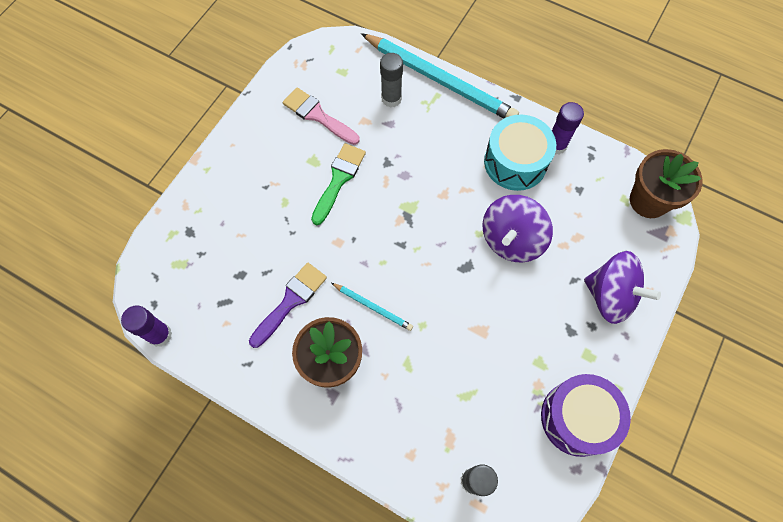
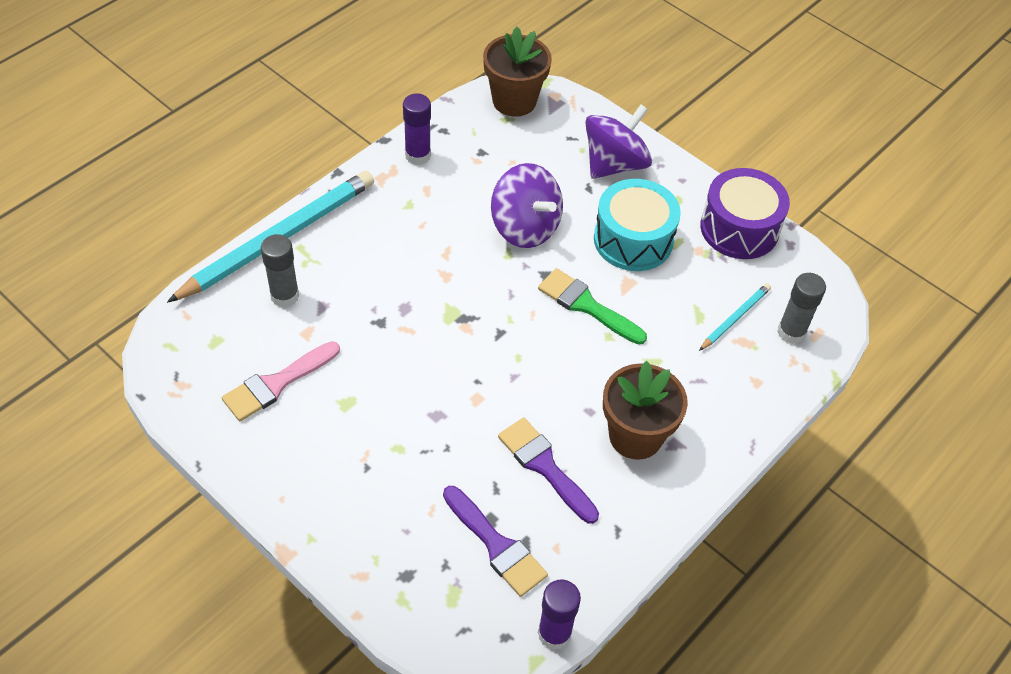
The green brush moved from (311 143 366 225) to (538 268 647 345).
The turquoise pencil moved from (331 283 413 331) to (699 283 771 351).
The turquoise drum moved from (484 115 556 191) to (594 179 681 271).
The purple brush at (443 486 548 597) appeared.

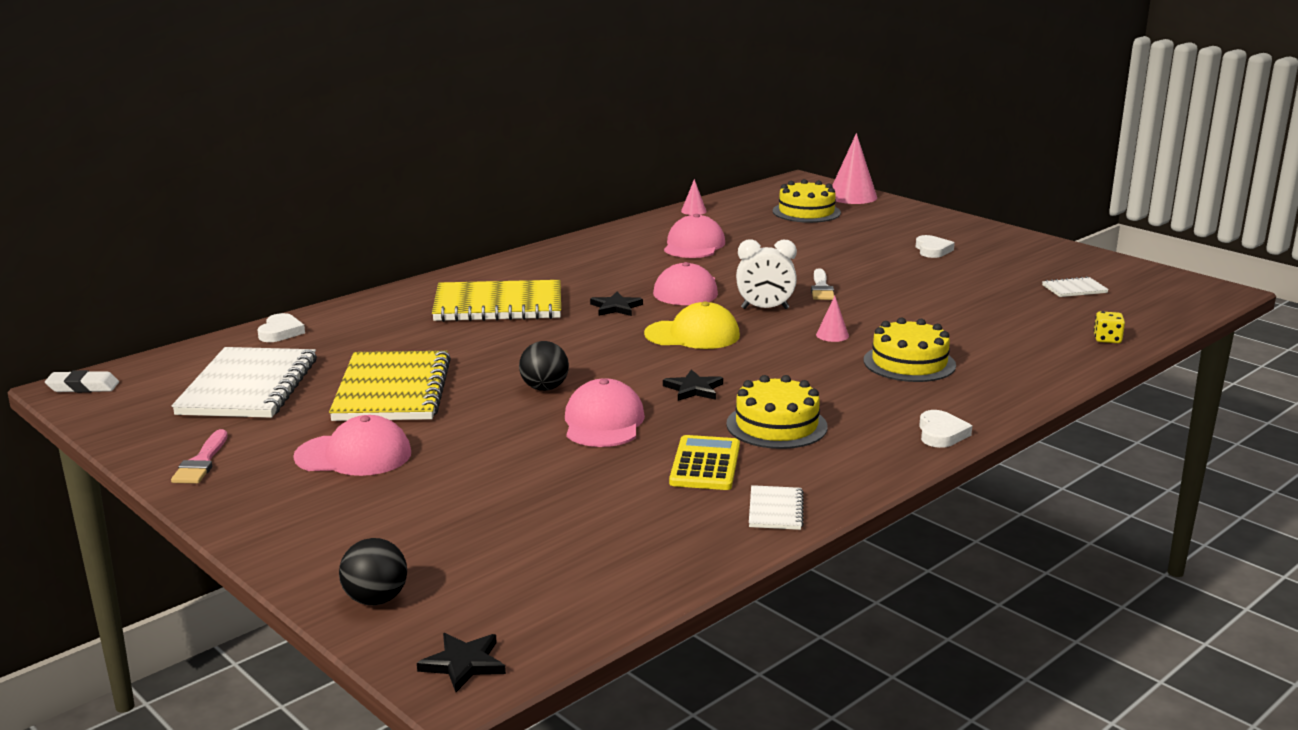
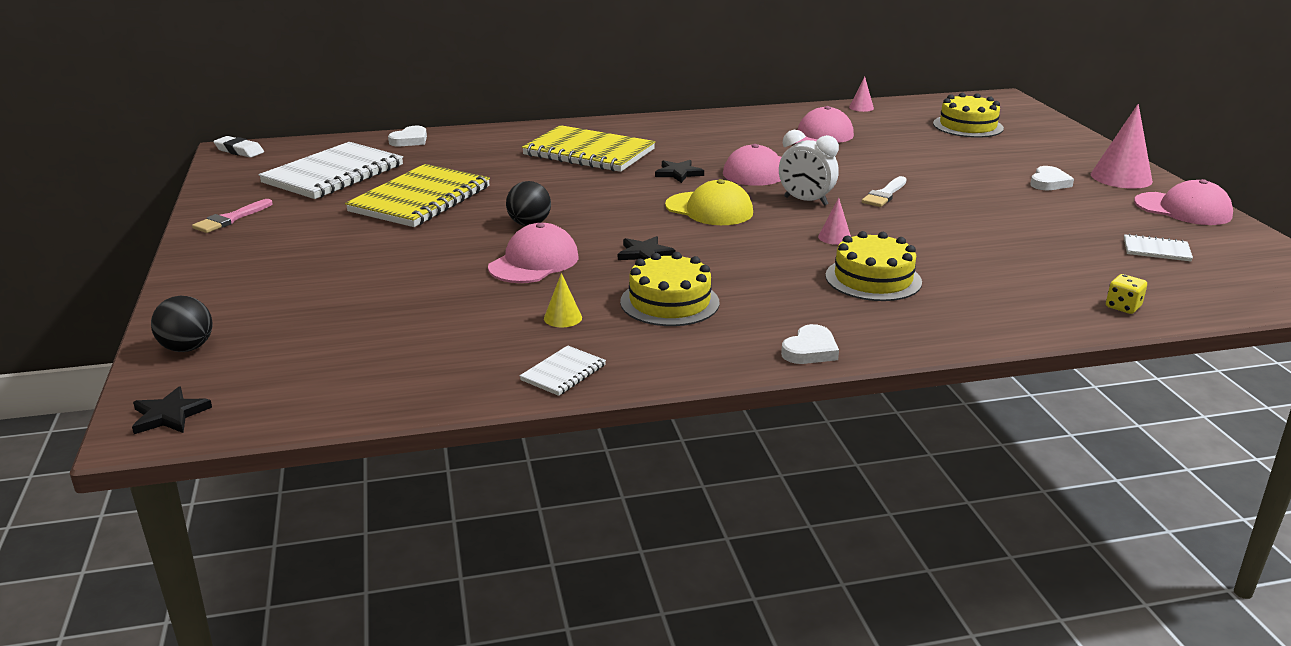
The pink cap moved from (293 415 411 476) to (1134 179 1233 225).
The yellow calculator at (669 435 740 490) was replaced by the yellow cone at (544 273 582 327).
The pink cone moved from (832 133 877 204) to (1091 104 1153 189).

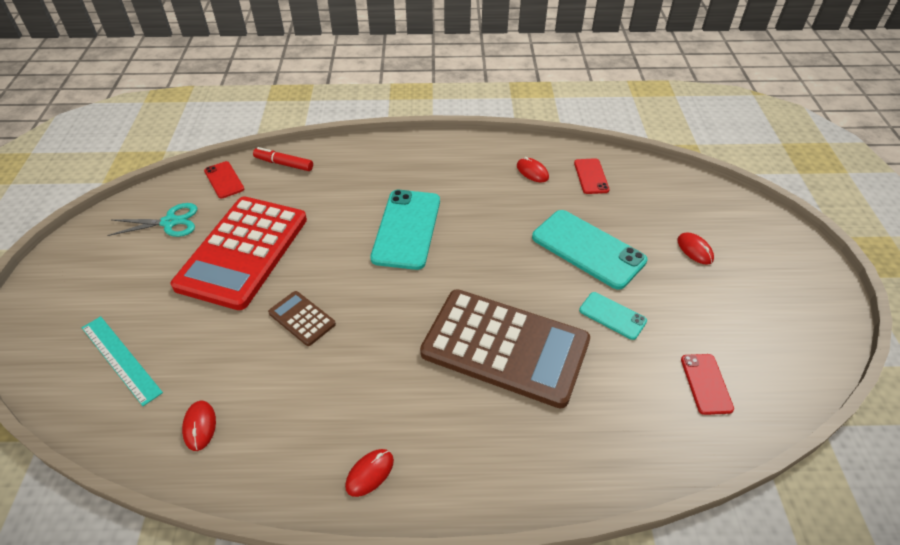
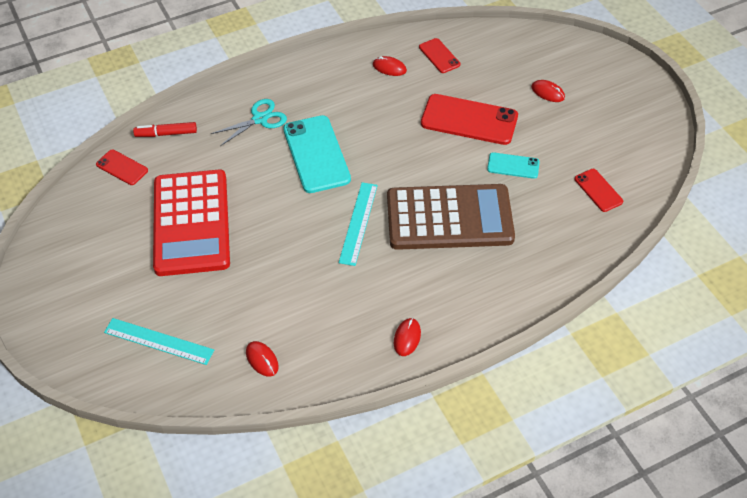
The turquoise scissors moved from (107 203 197 237) to (211 99 287 146).
The brown calculator at (268 291 336 346) disappeared.
The turquoise phone at (532 210 647 290) became the red phone at (421 94 518 145).
The turquoise ruler at (339 182 378 266) appeared.

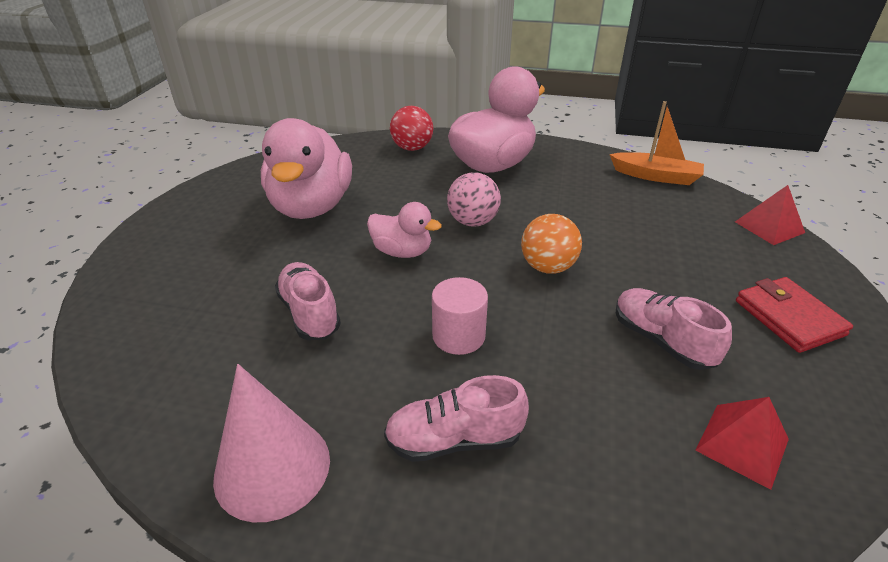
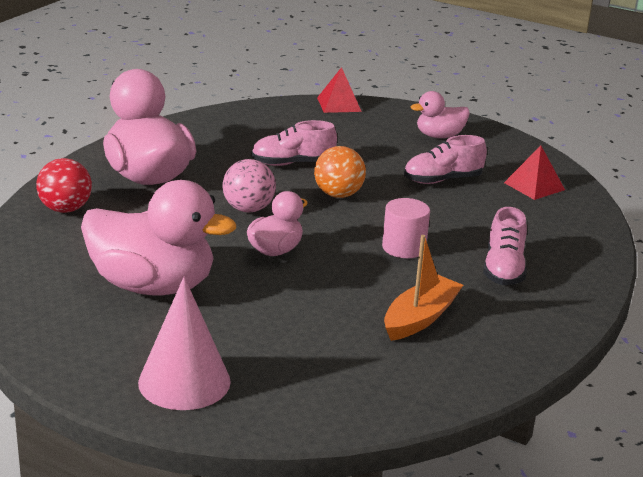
The pink cone moved from (213 364 330 522) to (138 277 231 410).
The pink shoe moved from (275 262 341 340) to (251 120 337 166).
The orange boat moved from (609 101 704 185) to (384 235 463 341).
The red wallet at (736 277 853 353) was replaced by the pink duck at (410 91 470 138).

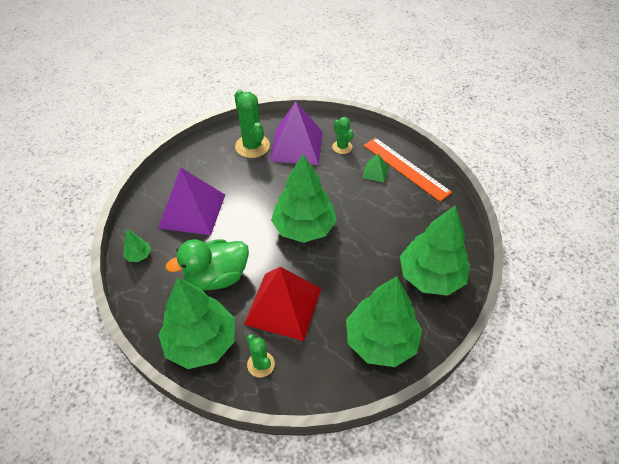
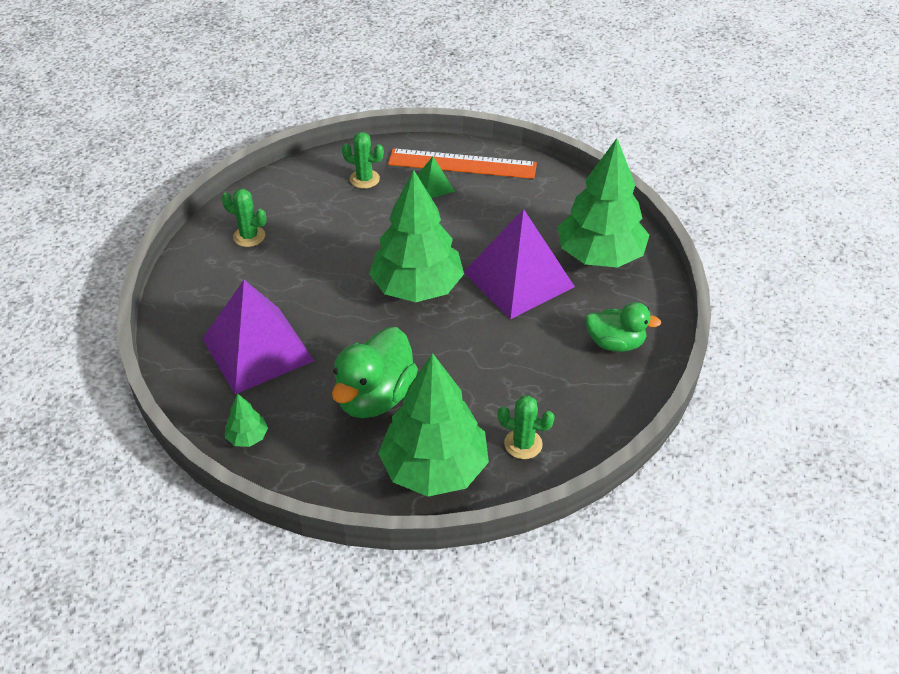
The green cactus at (234 90 270 158) changed to 0.58 times the size.
The red pyramid at (244 267 321 341) disappeared.
The purple pyramid moved from (270 101 323 165) to (464 209 575 319).
The green tree at (346 276 422 367) was replaced by the green duck at (585 302 661 352).

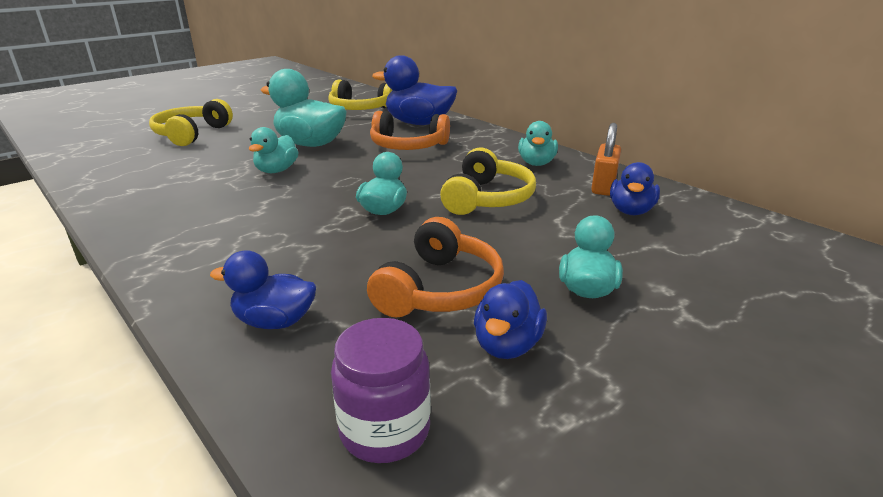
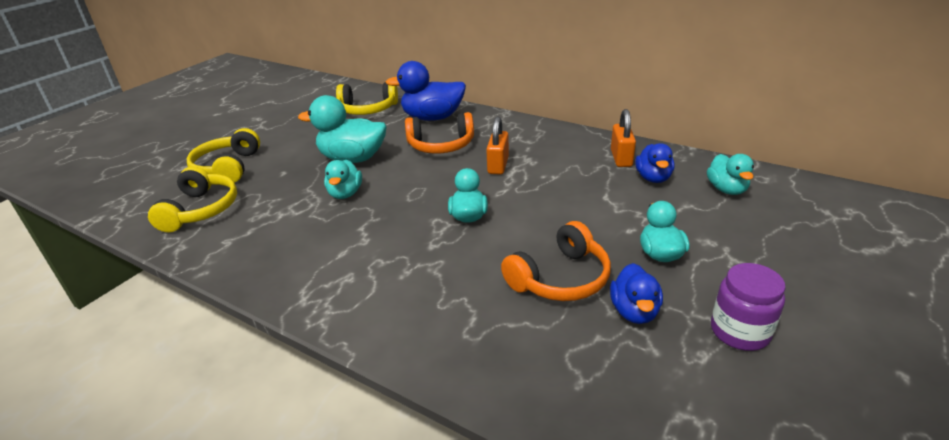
The blue duck at (210 250 316 329) disappeared.
The purple jar moved from (331 318 431 463) to (711 263 785 351).
The orange headphones at (367 217 504 317) turned 45 degrees clockwise.
The yellow headphones moved from (440 148 536 215) to (148 166 237 232).
The turquoise duck moved from (518 121 558 166) to (707 154 754 195).
The orange padlock at (486 117 509 175) appeared.

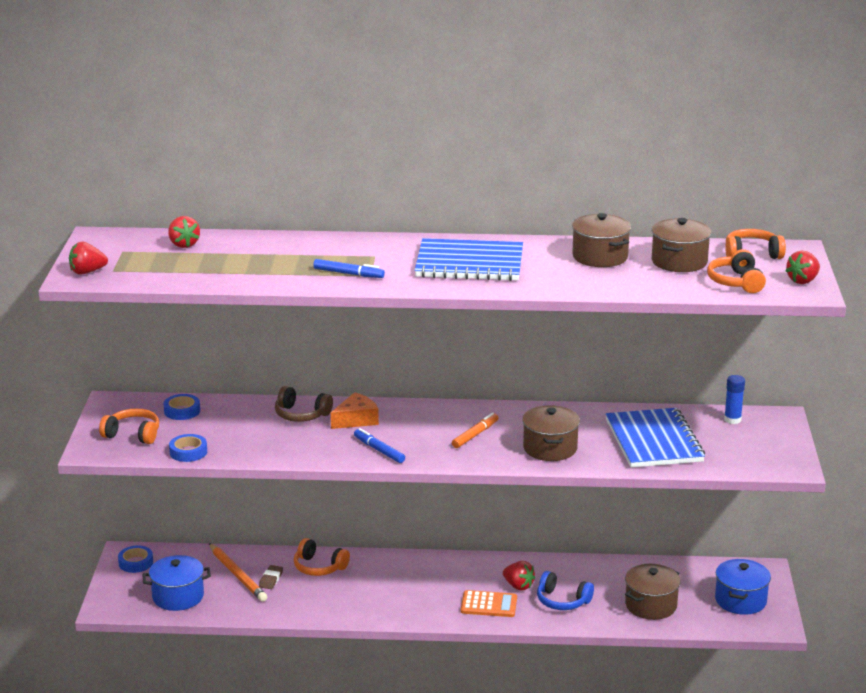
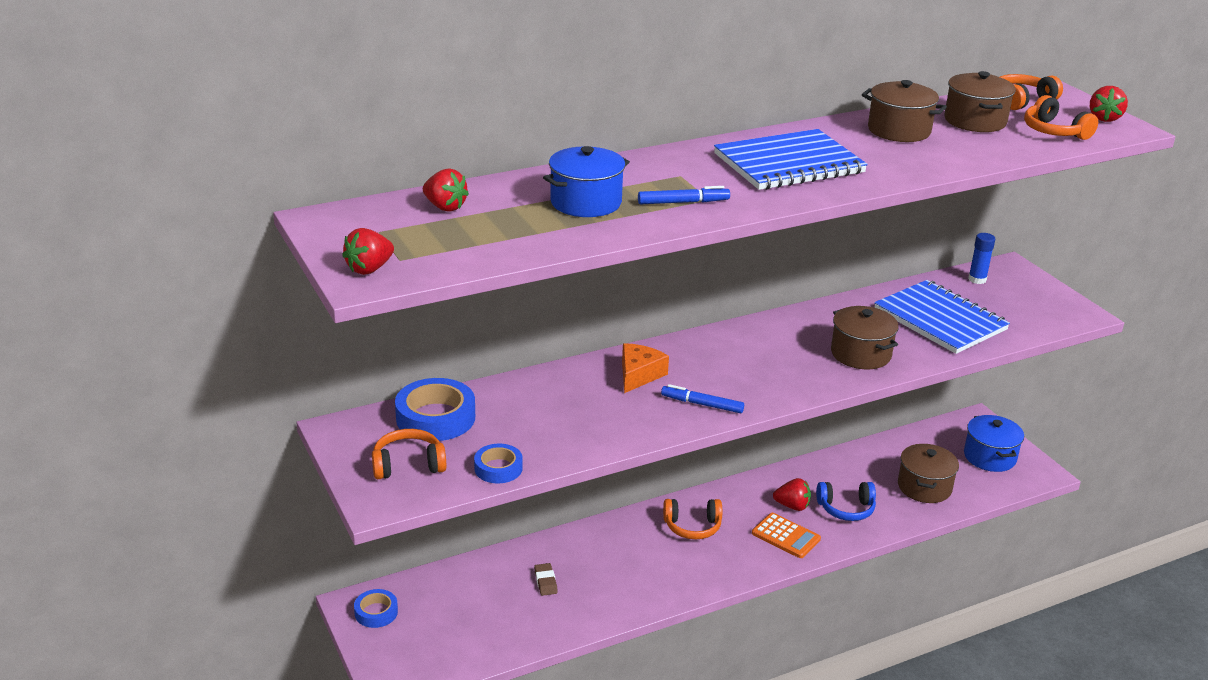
The blue pot moved from (142 555 211 611) to (543 146 630 217).
The blue tape at (164 394 200 420) changed to 1.73 times the size.
The orange pencil at (209 543 267 602) disappeared.
The brown headphones at (275 386 333 422) disappeared.
The orange headphones moved from (294 538 350 576) to (663 499 722 539).
The orange marker at (452 413 498 448) disappeared.
The orange calculator at (461 590 517 617) turned 60 degrees clockwise.

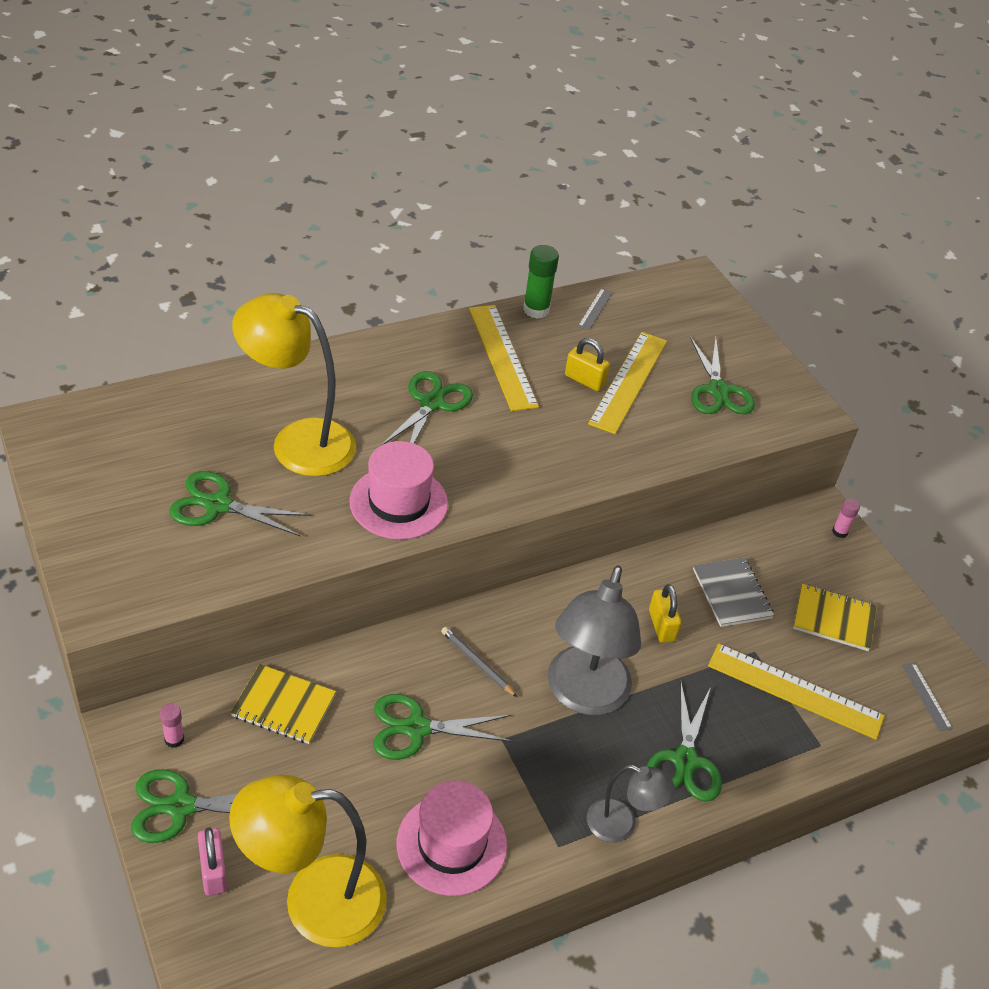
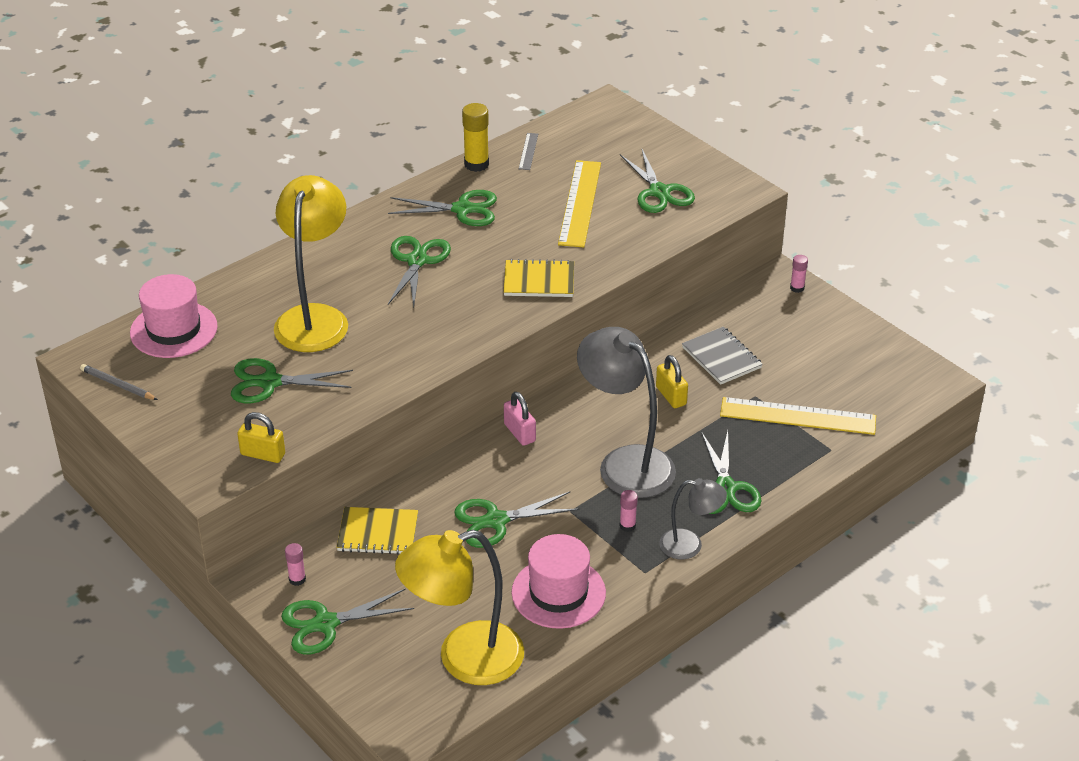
The pink padlock moved from (198 827 227 896) to (504 392 536 446).
The yellow lamp at (232 293 356 477) turned 90 degrees clockwise.
The pink hat moved from (349 441 448 539) to (130 274 218 358).
The grey pencil moved from (441 627 517 697) to (80 364 158 400).
The yellow ruler at (469 305 539 411) was replaced by the green scissors at (388 190 497 226).
The green glue stick at (523 245 559 319) became the yellow glue stick at (462 103 489 172).
The grey lamp at (548 566 641 715) turned 135 degrees clockwise.
The yellow padlock moved from (565 338 610 391) to (237 412 285 463).
The yellow notebook moved from (793 584 877 651) to (503 259 574 297).
The grey ruler at (902 663 953 731) disappeared.
The pink glue stick at (620 490 638 532) appeared.

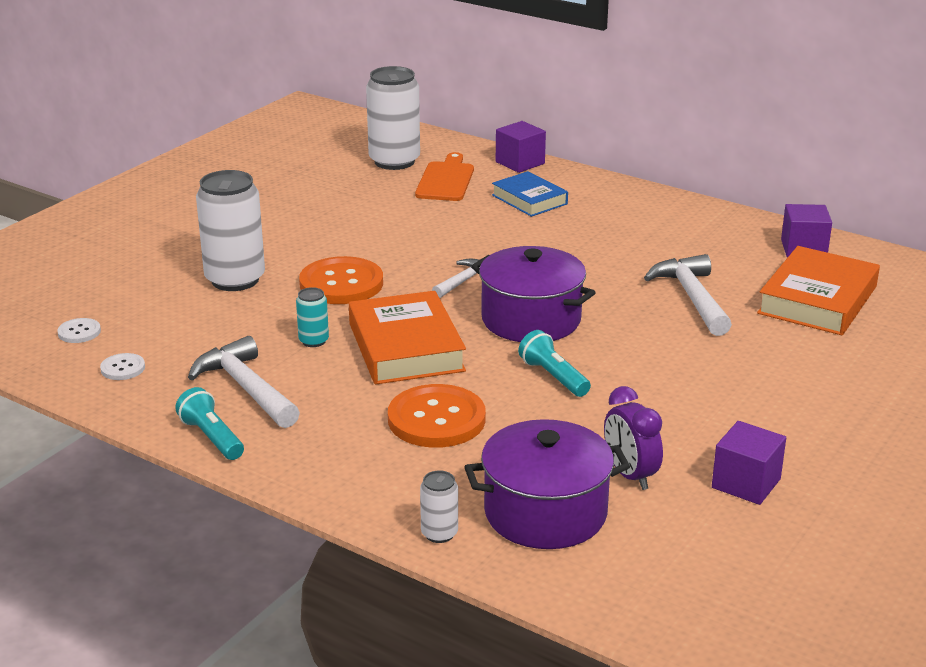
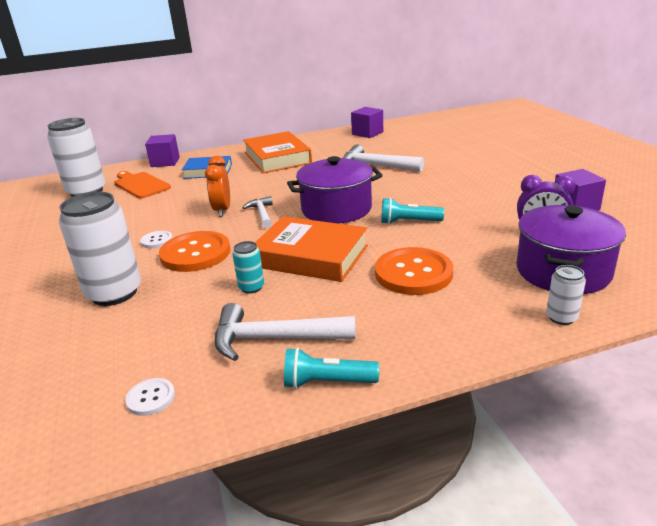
The white button moved from (57 318 101 343) to (140 231 173 248).
The orange book moved from (757 246 880 335) to (243 131 312 173).
The orange clock at (205 156 230 217) appeared.

